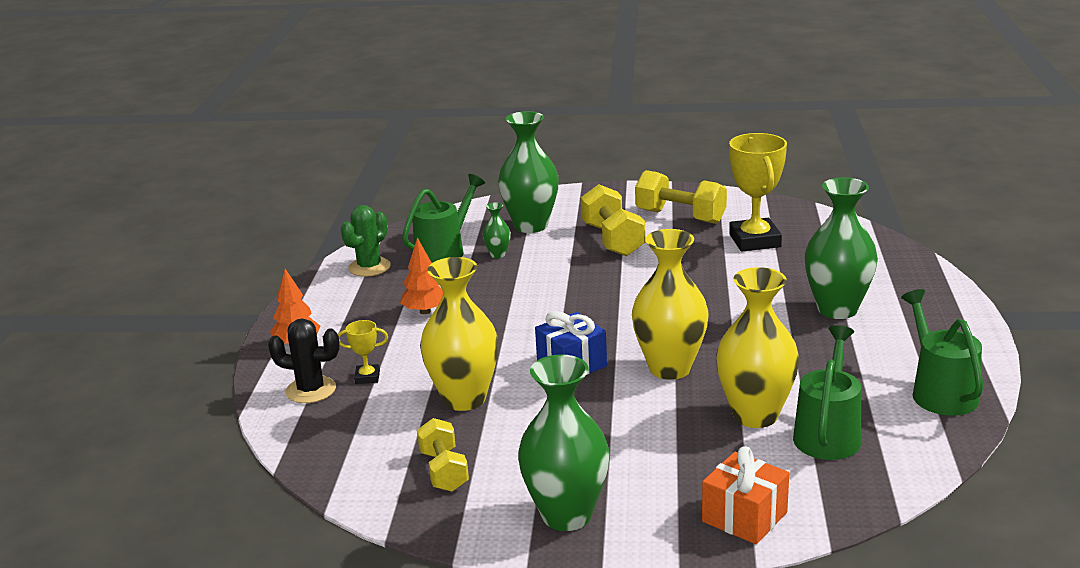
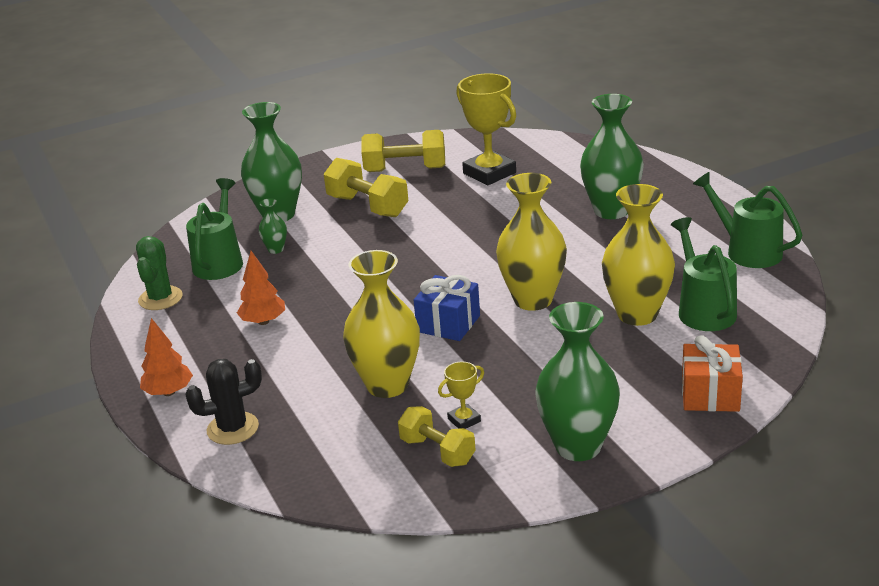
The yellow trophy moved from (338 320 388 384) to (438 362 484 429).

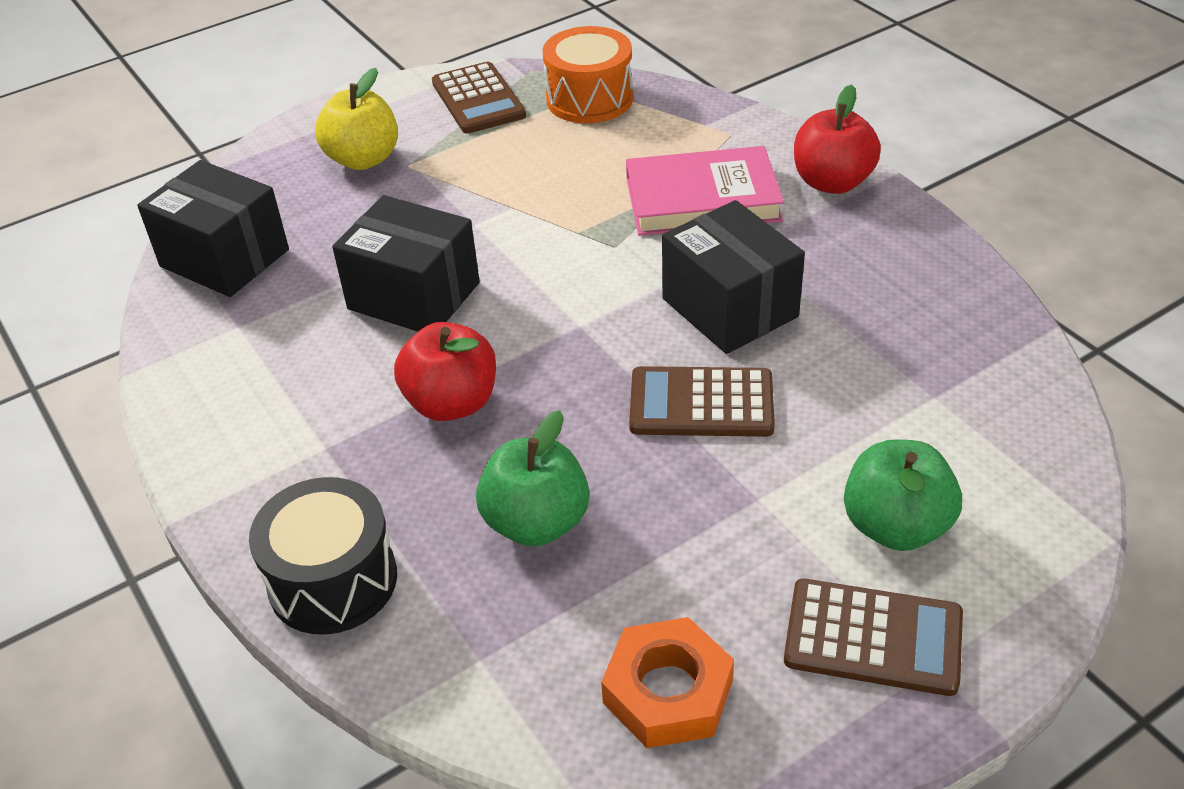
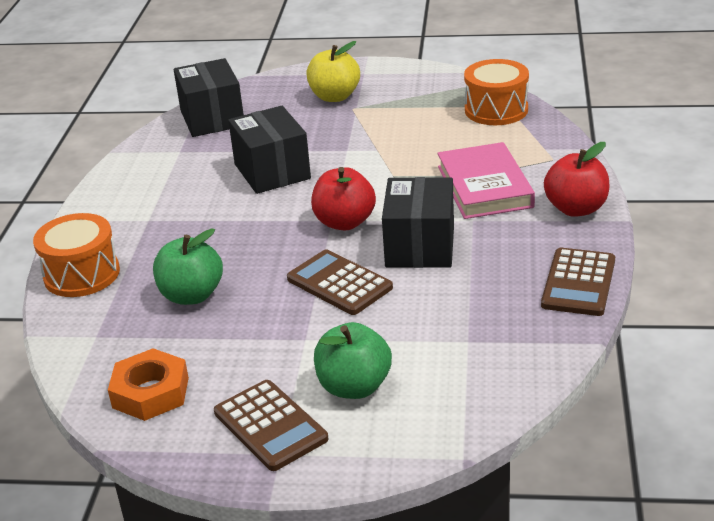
The black drum at (249 477 397 635) became the orange drum at (33 213 120 297).
The red apple moved from (394 322 496 421) to (311 167 376 230).
The brown calculator moved from (432 62 526 134) to (541 248 615 316).
The pink book at (626 146 784 236) turned 45 degrees clockwise.

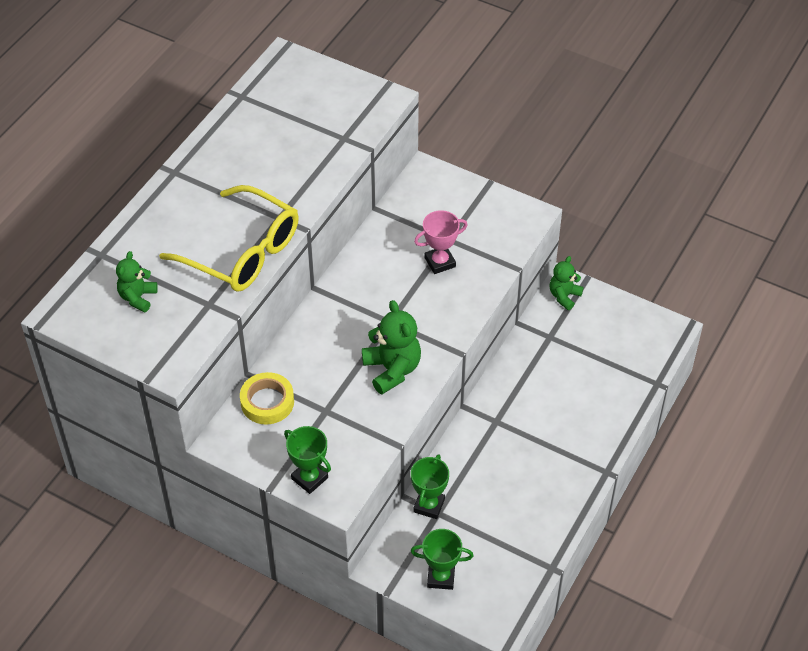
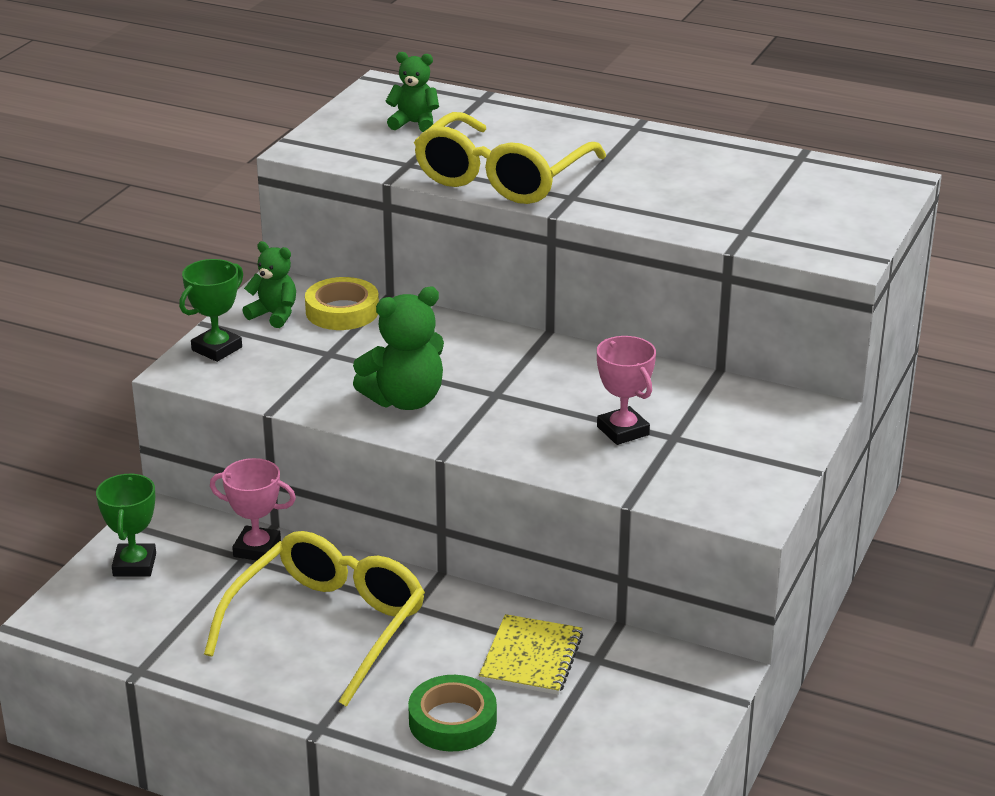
The green trophy at (411 454 449 519) became the pink trophy at (210 458 296 561).
The green teddy bear moved from (550 256 584 310) to (242 241 296 328).
The yellow glasses at (204 531 425 707) appeared.
The green tape at (408 675 497 752) appeared.
The yellow notebook at (479 614 583 695) appeared.

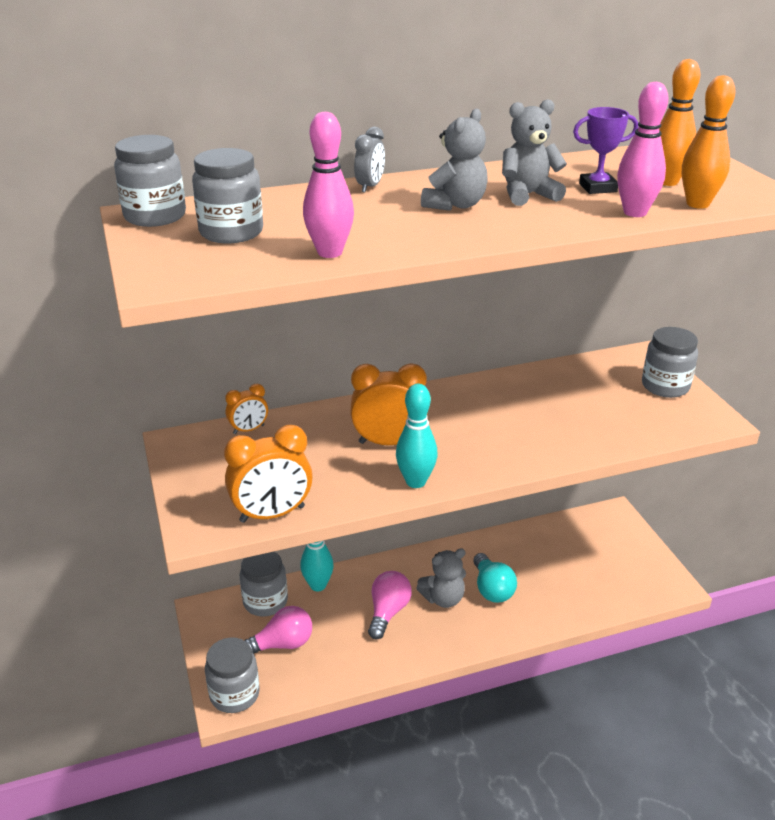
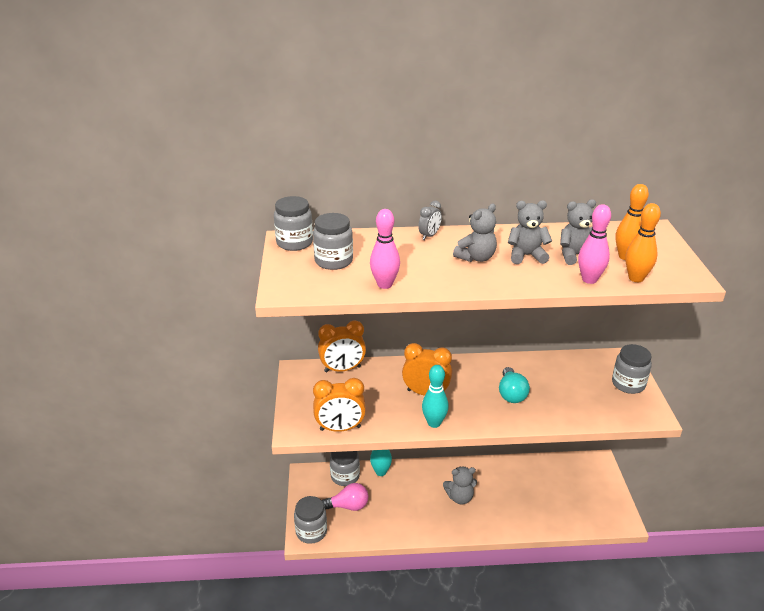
The orange clock at (225 384 268 434) changed to 1.78 times the size.
The pink light bulb at (368 571 412 639) disappeared.
The turquoise light bulb moved from (473 553 517 603) to (499 367 530 403).
The purple trophy at (573 107 638 194) was replaced by the grey teddy bear at (560 199 596 265).

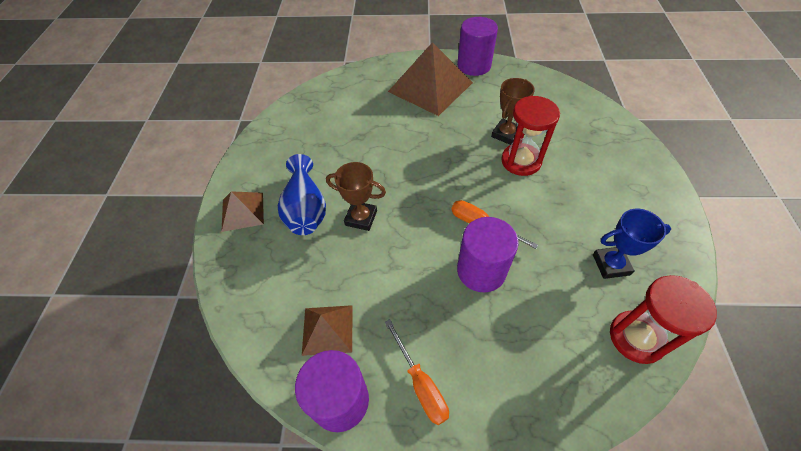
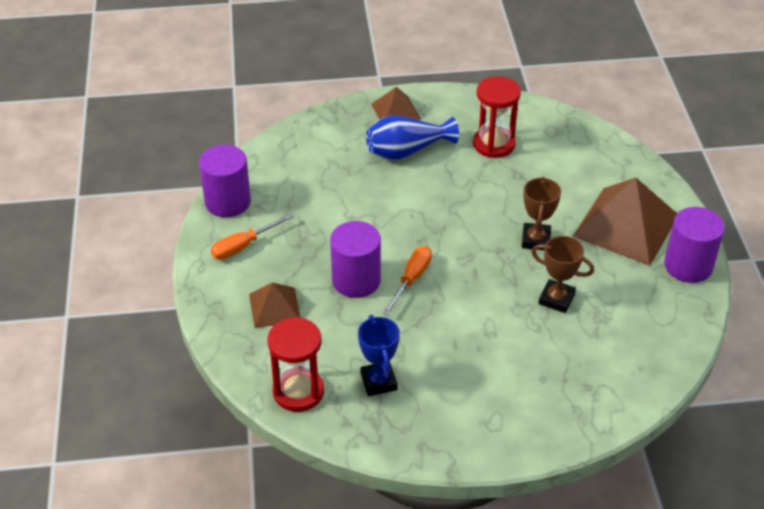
The brown pyramid moved from (302 305 353 356) to (249 282 300 328).
The brown trophy moved from (326 162 386 231) to (522 176 561 250).
The red hourglass moved from (501 96 560 176) to (473 76 521 158).

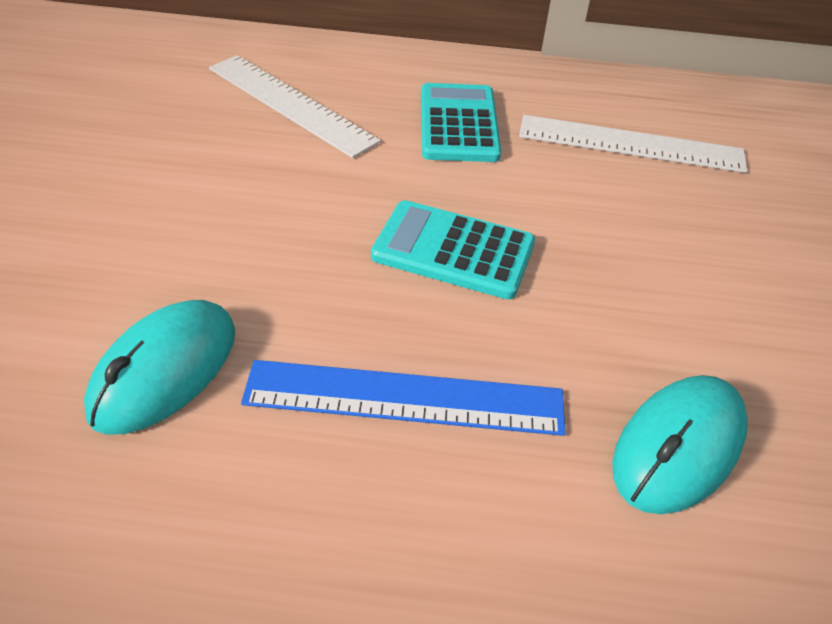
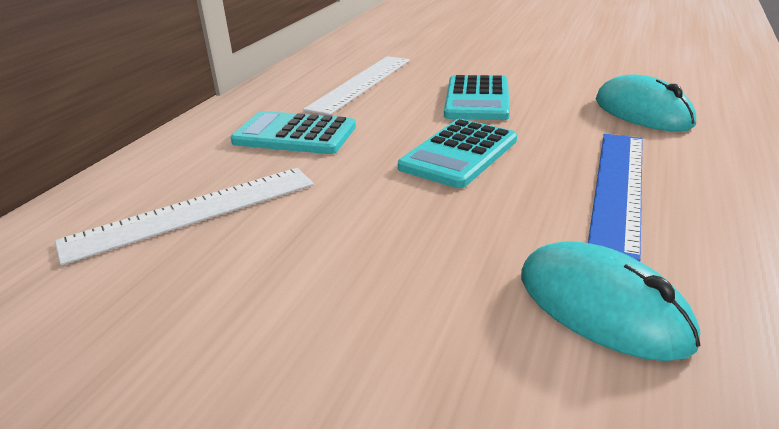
The turquoise calculator at (444 75 510 120) appeared.

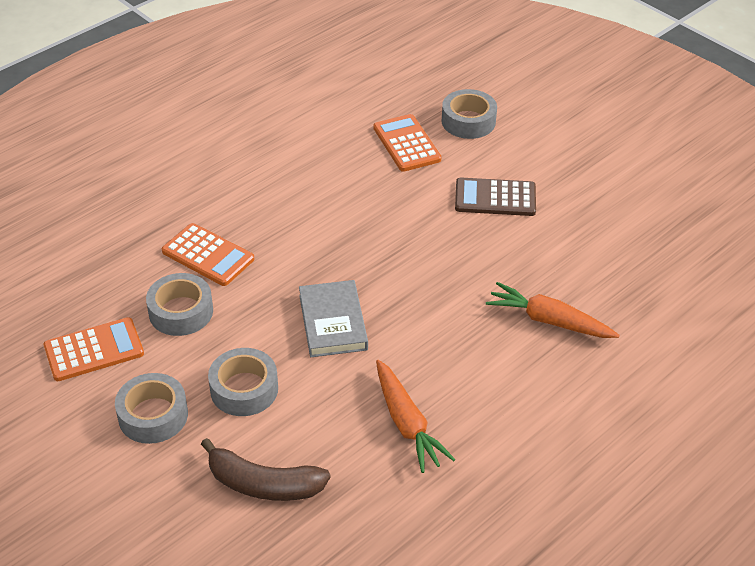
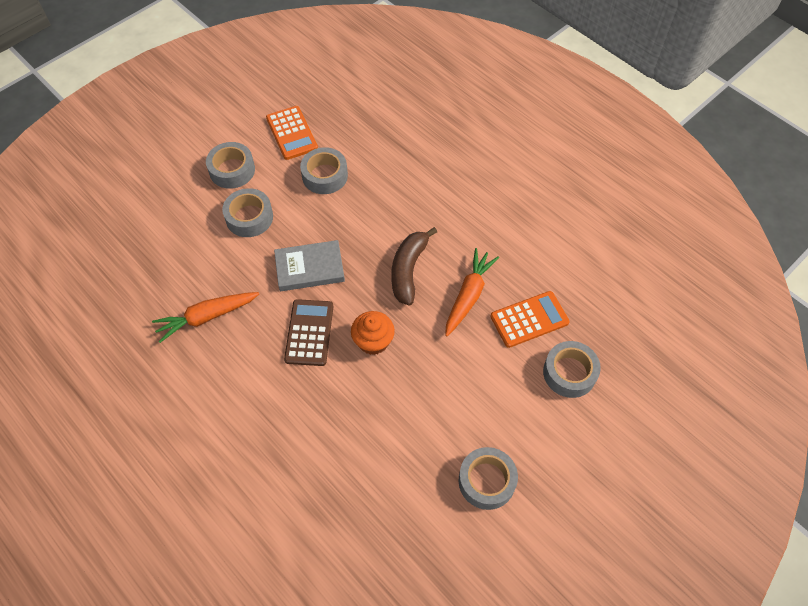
The orange calculator at (162 223 254 286) disappeared.
The brown banana moved from (201 438 330 501) to (391 227 437 305).
The brown calculator moved from (455 178 536 216) to (284 299 334 366).
The orange carrot moved from (486 282 620 338) to (445 248 499 336).
The orange cupcake at (351 311 395 355) appeared.
The grey tape at (458 447 518 510) appeared.

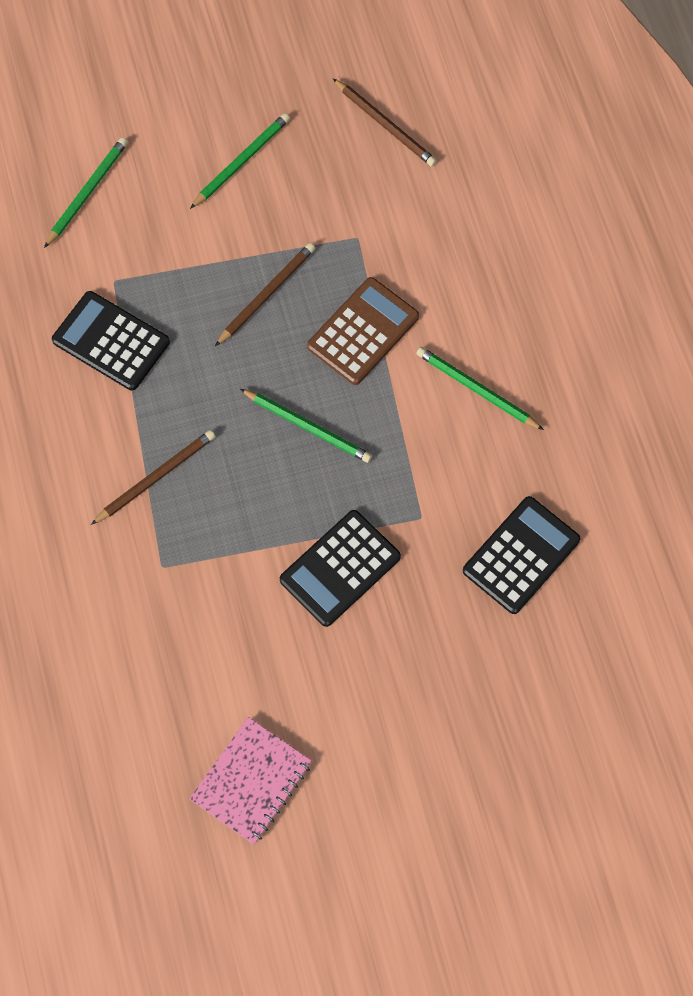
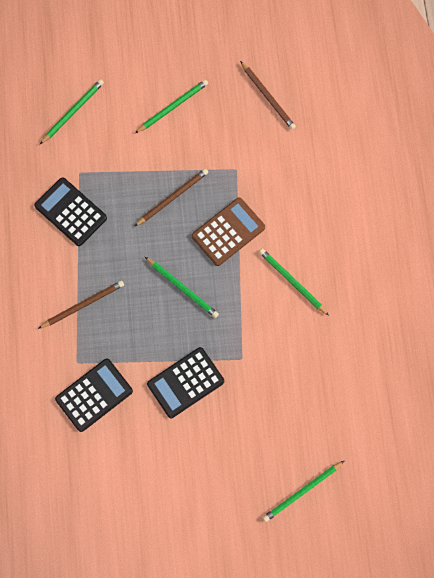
The pink notebook at (190 717 312 844) disappeared.
The black calculator moved from (463 496 580 614) to (55 358 133 432).
The green pencil at (262 461 344 522) appeared.

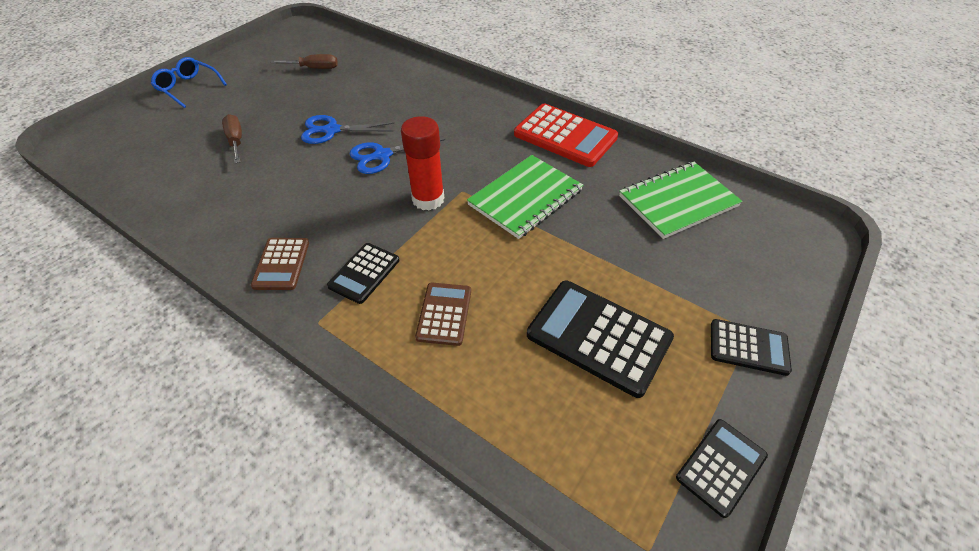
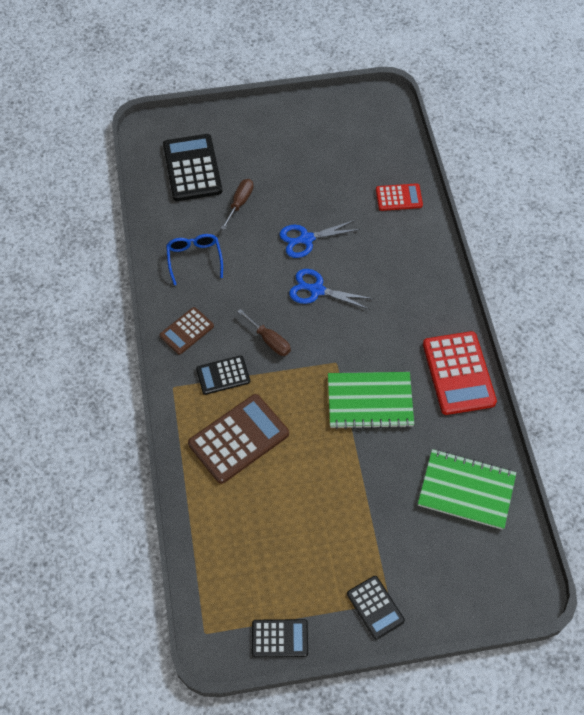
The blue glasses moved from (151 57 227 108) to (166 234 223 285).
The brown screwdriver moved from (271 54 338 69) to (237 309 291 356).
The blue scissors at (301 115 395 144) turned 60 degrees counterclockwise.
The red glue stick at (401 116 444 211) disappeared.
The brown calculator at (415 283 471 346) changed to 1.74 times the size.
The black calculator moved from (527 281 674 398) to (163 134 222 201).
The red calculator at (376 183 423 211) appeared.

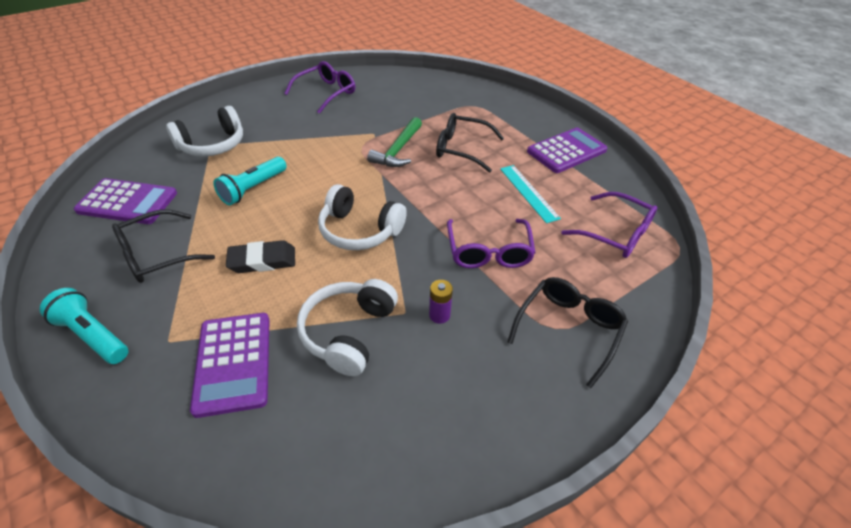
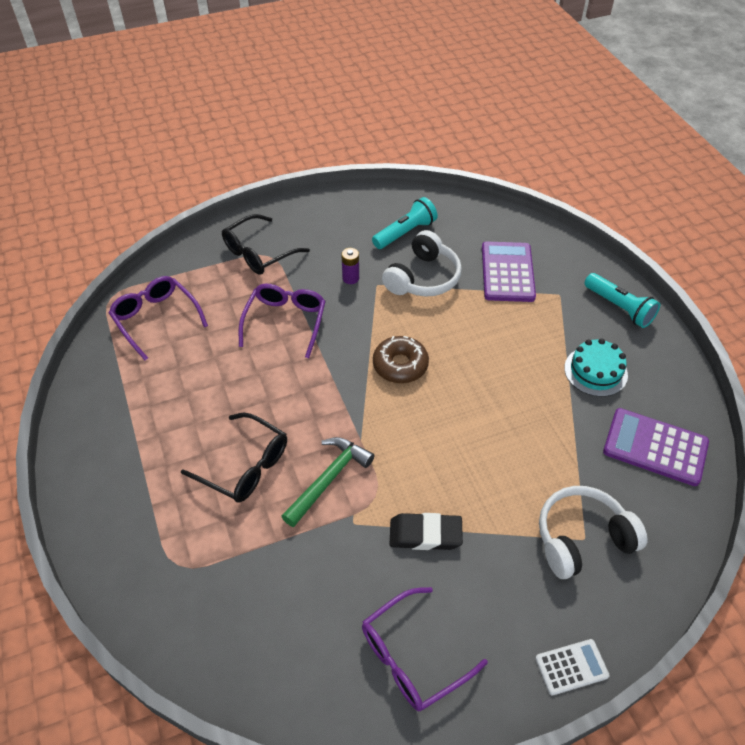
The black glasses at (112 209 215 283) was replaced by the turquoise cake at (564 338 628 397).
The turquoise flashlight moved from (213 156 287 205) to (372 197 438 249).
The black eraser moved from (226 240 295 273) to (390 513 463 550).
The white headphones at (318 184 407 250) was replaced by the brown donut at (373 336 429 383).
The turquoise ruler at (500 165 561 223) disappeared.
The purple calculator at (527 127 608 173) disappeared.
The white calculator at (535 639 610 695) appeared.

